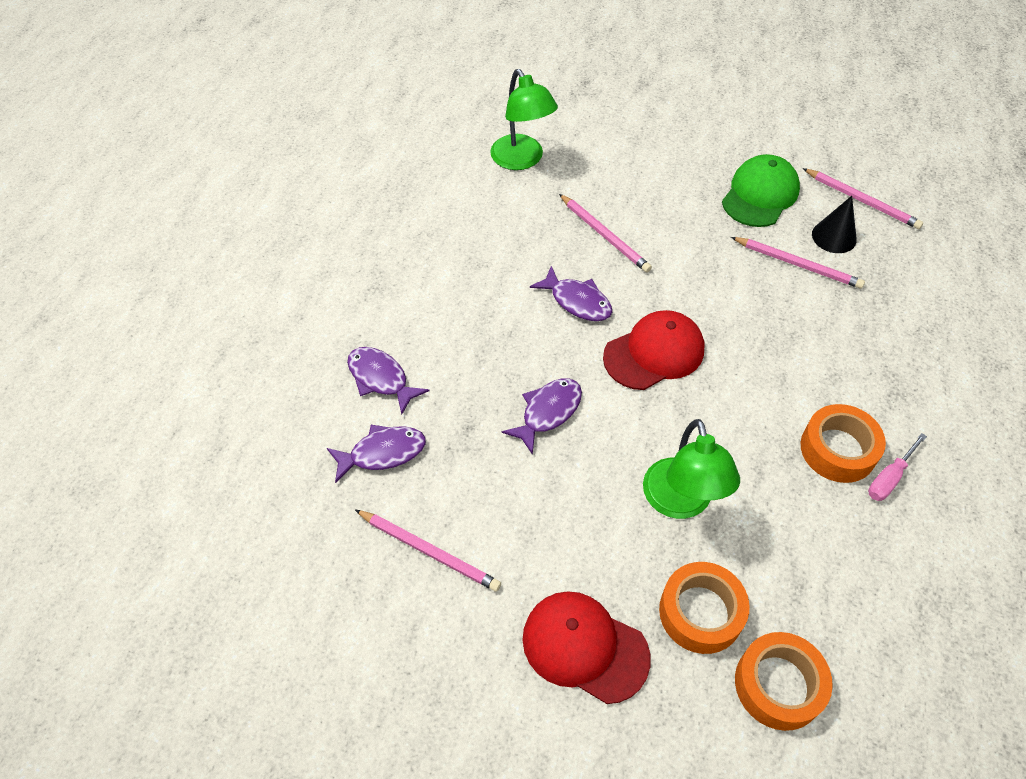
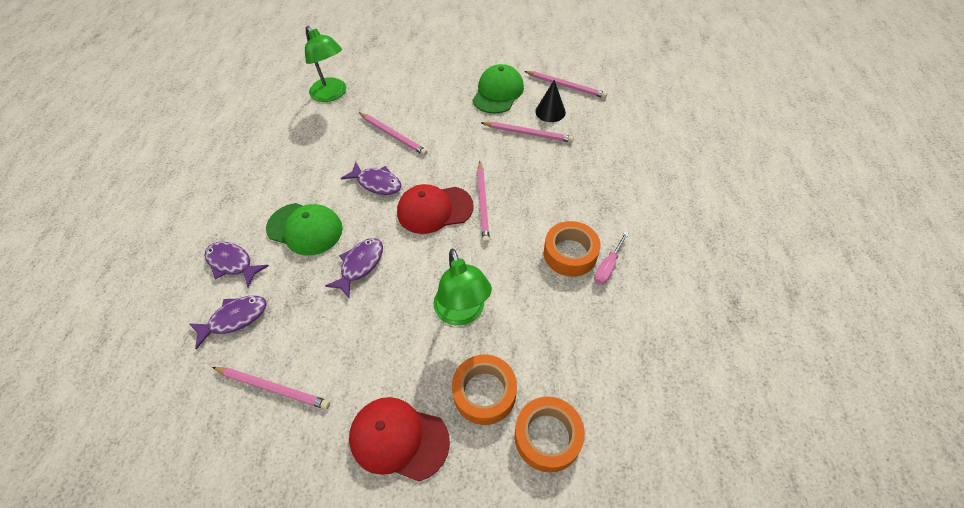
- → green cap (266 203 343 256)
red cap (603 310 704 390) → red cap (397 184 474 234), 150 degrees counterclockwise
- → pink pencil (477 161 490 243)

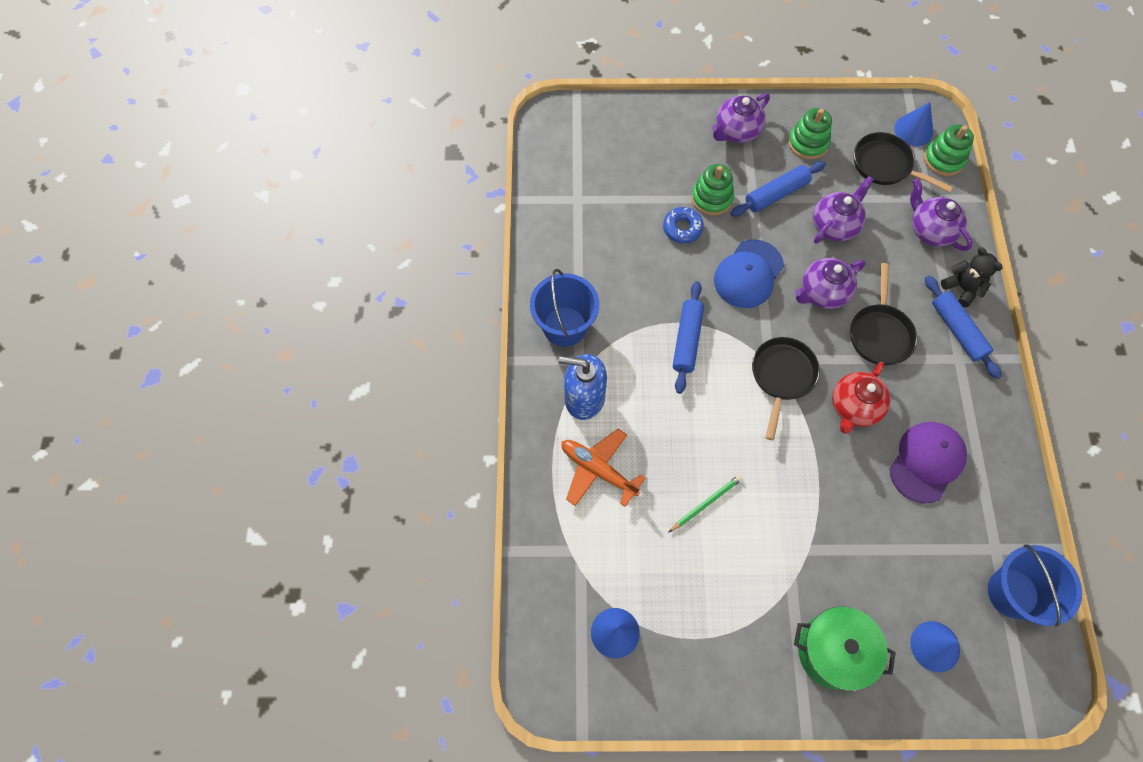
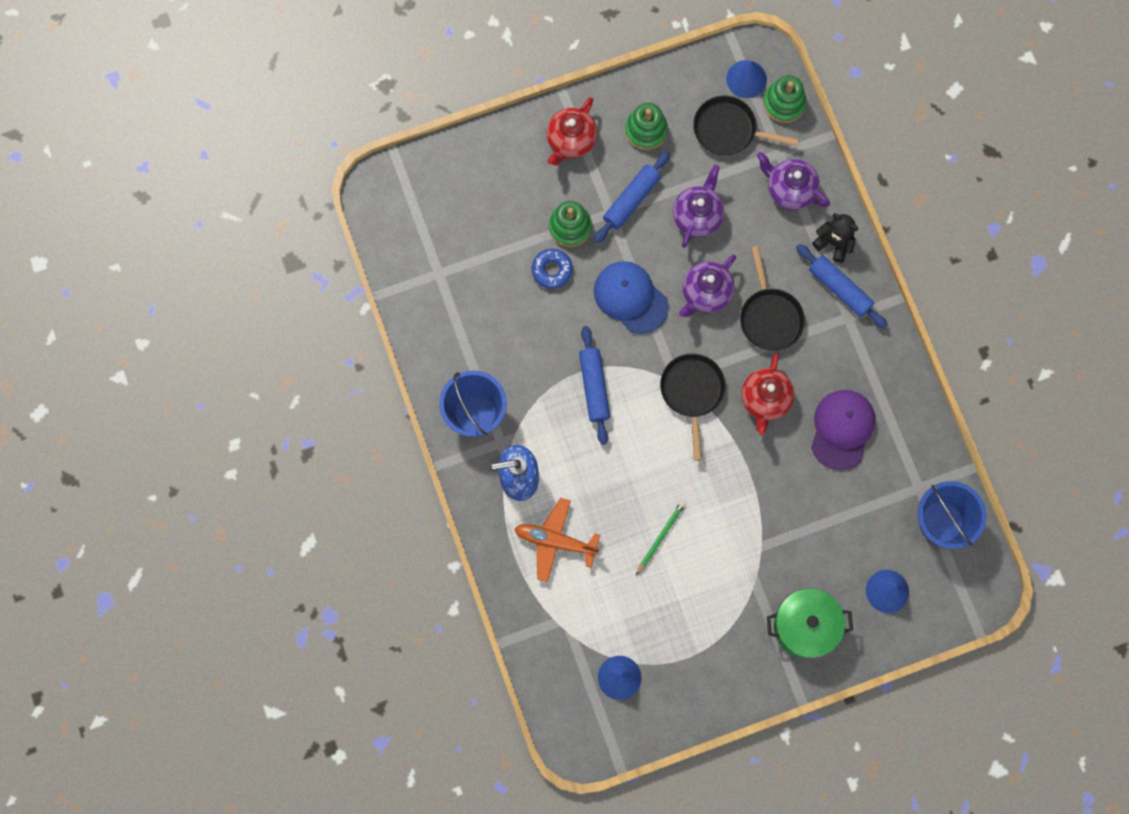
purple teapot (712 93 770 143) → red teapot (546 97 597 165)
blue cap (714 239 784 308) → blue cap (594 261 669 334), 120 degrees clockwise

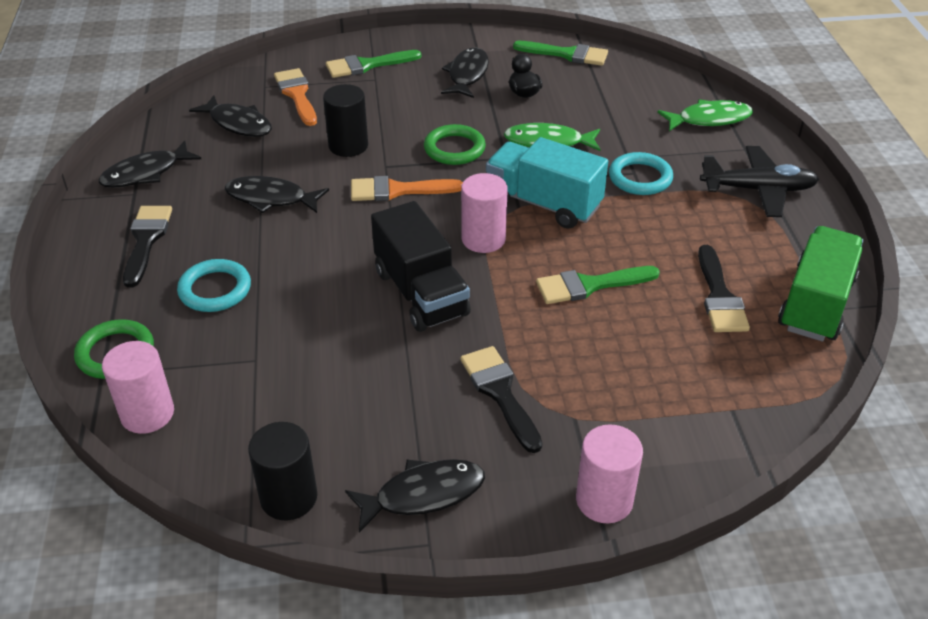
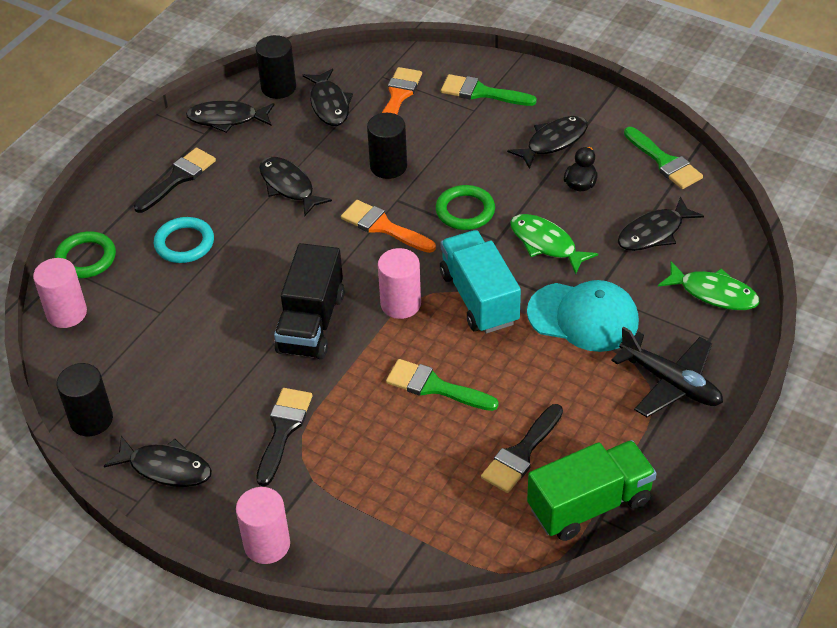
- → black cylinder (256 35 296 99)
turquoise ring (609 152 673 195) → turquoise cap (527 280 639 352)
- → black fish (618 196 704 251)

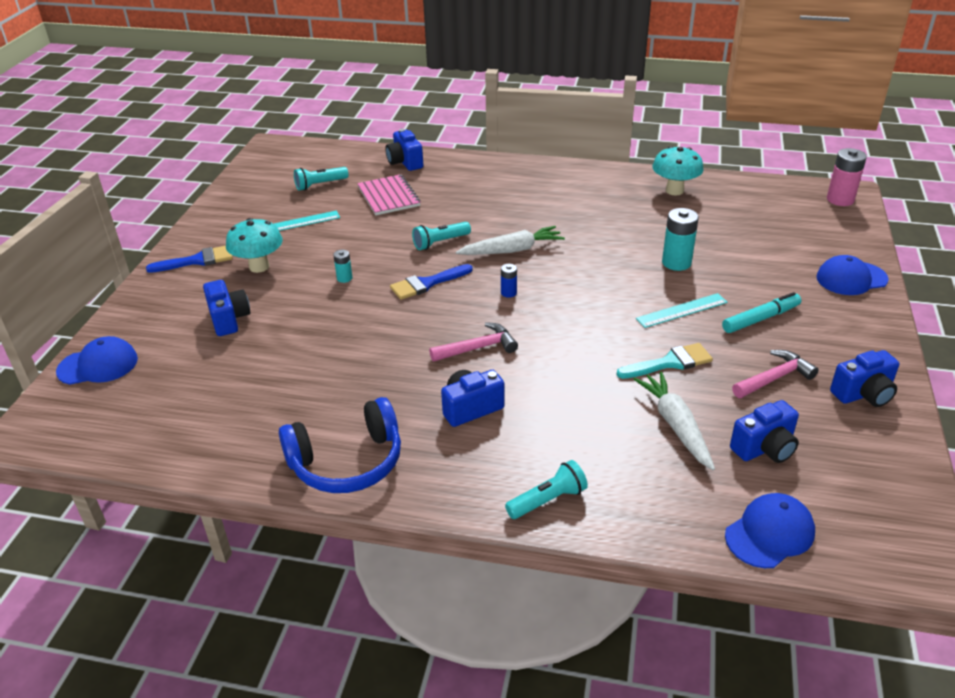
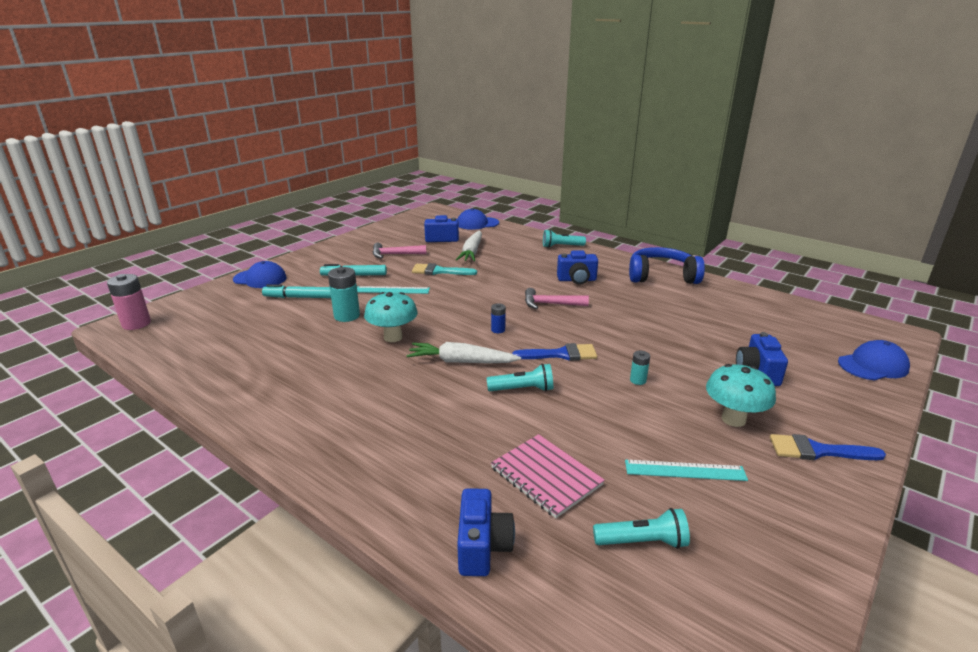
- → turquoise marker (262 284 331 298)
turquoise mushroom (652 146 704 196) → turquoise mushroom (364 292 418 342), shifted
pink notebook (357 174 421 215) → pink notebook (491 434 605 518), 45 degrees counterclockwise
blue cap (56 336 138 385) → blue cap (838 340 910 380), 150 degrees clockwise
blue camera (830 350 899 407) → -

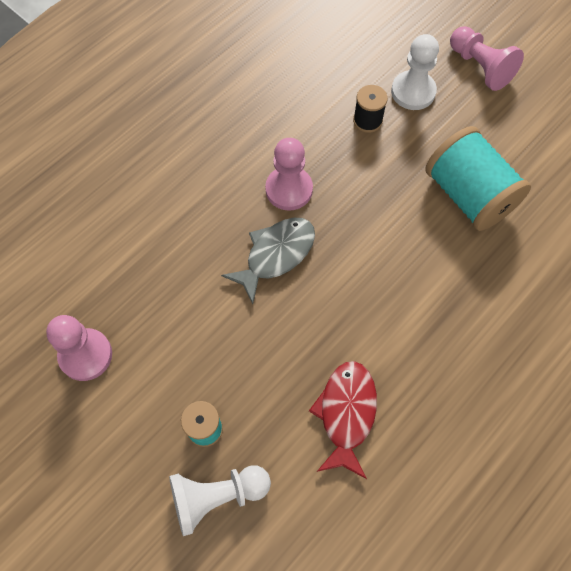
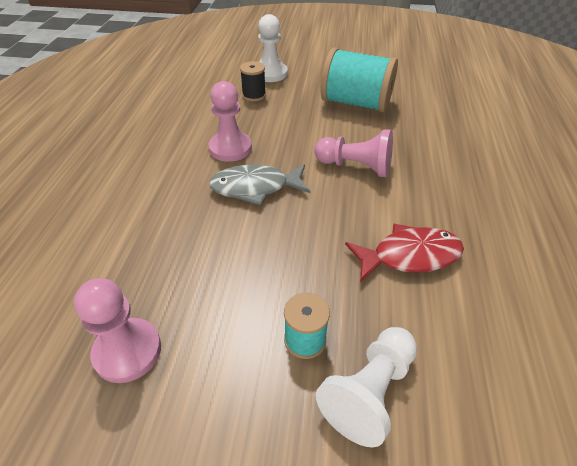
grey fish (221 218 315 304) → grey fish (209 165 310 205), 105 degrees counterclockwise
pink pawn (450 26 524 91) → pink pawn (314 129 393 177), shifted
red fish (309 361 377 479) → red fish (345 224 464 282), 105 degrees clockwise

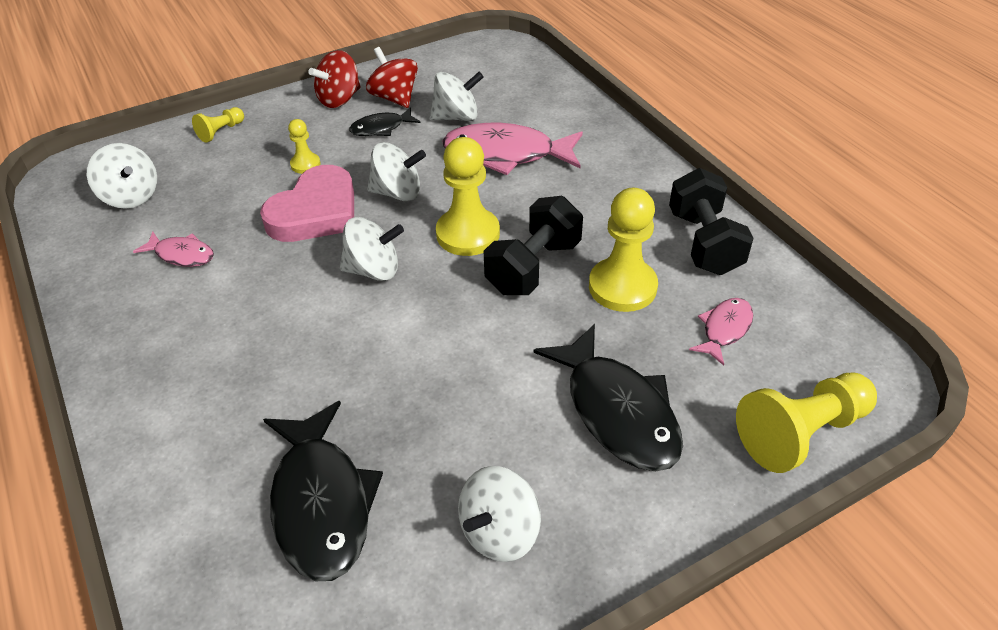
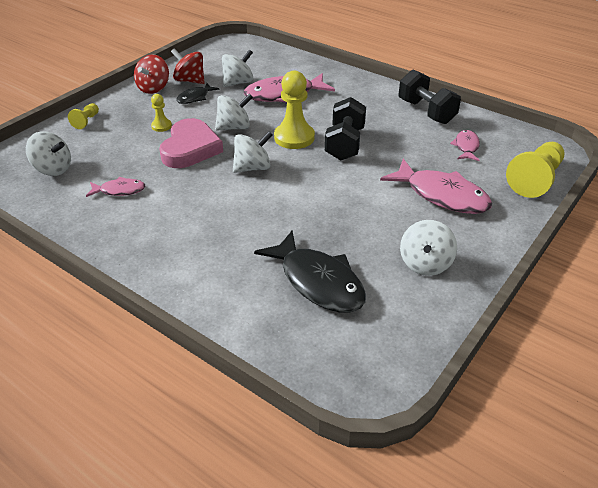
black fish (533 324 683 471) → pink fish (380 159 492 214)
yellow pawn (589 188 658 312) → -

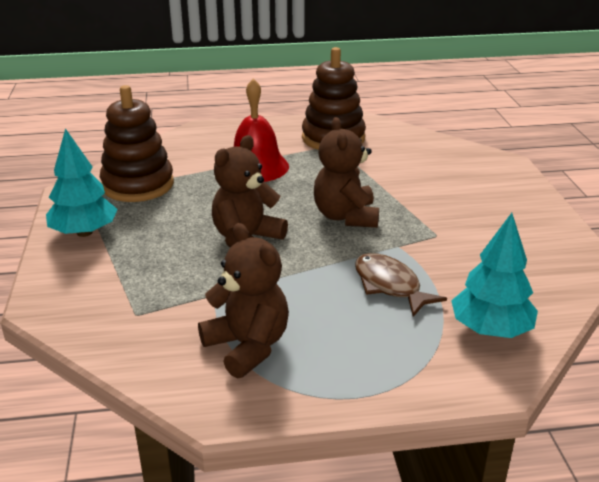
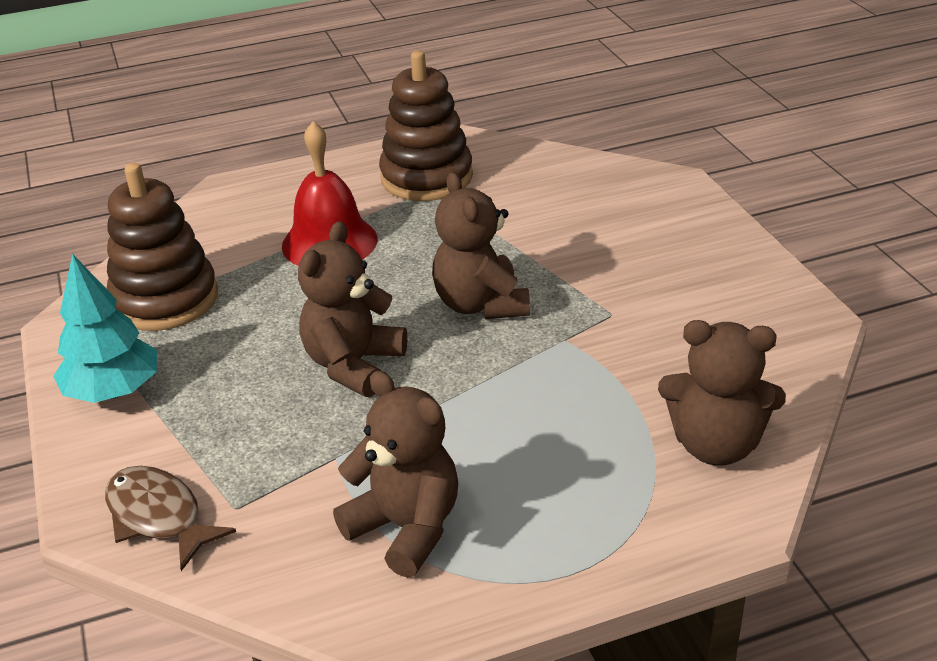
brown fish (355 253 447 317) → brown fish (105 466 236 571), shifted
turquoise tree (451 213 538 338) → brown teddy bear (658 320 786 466)

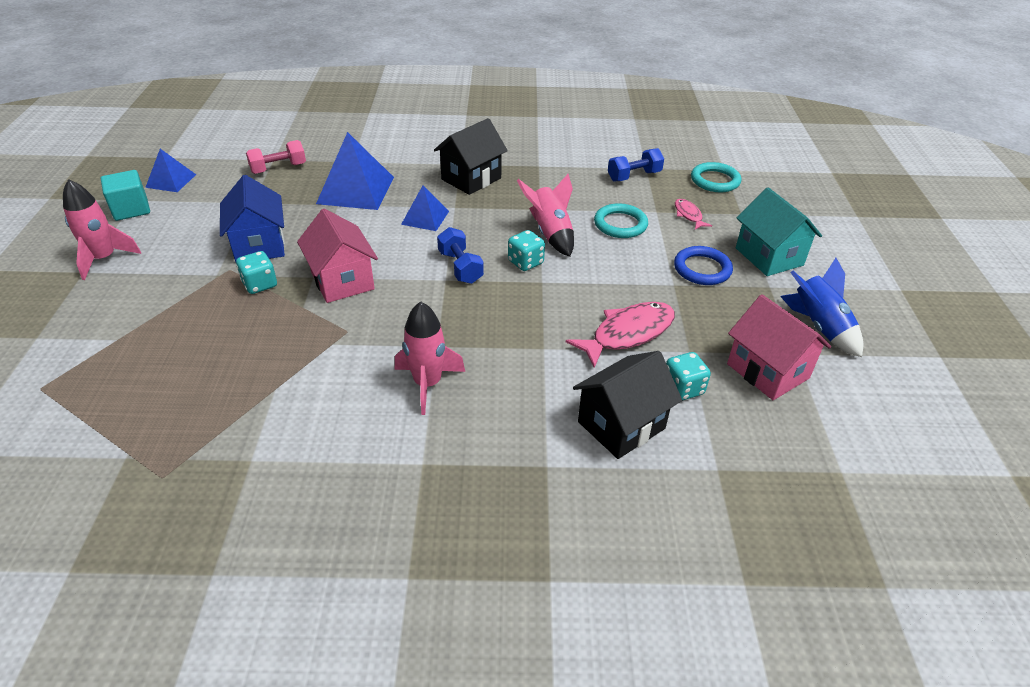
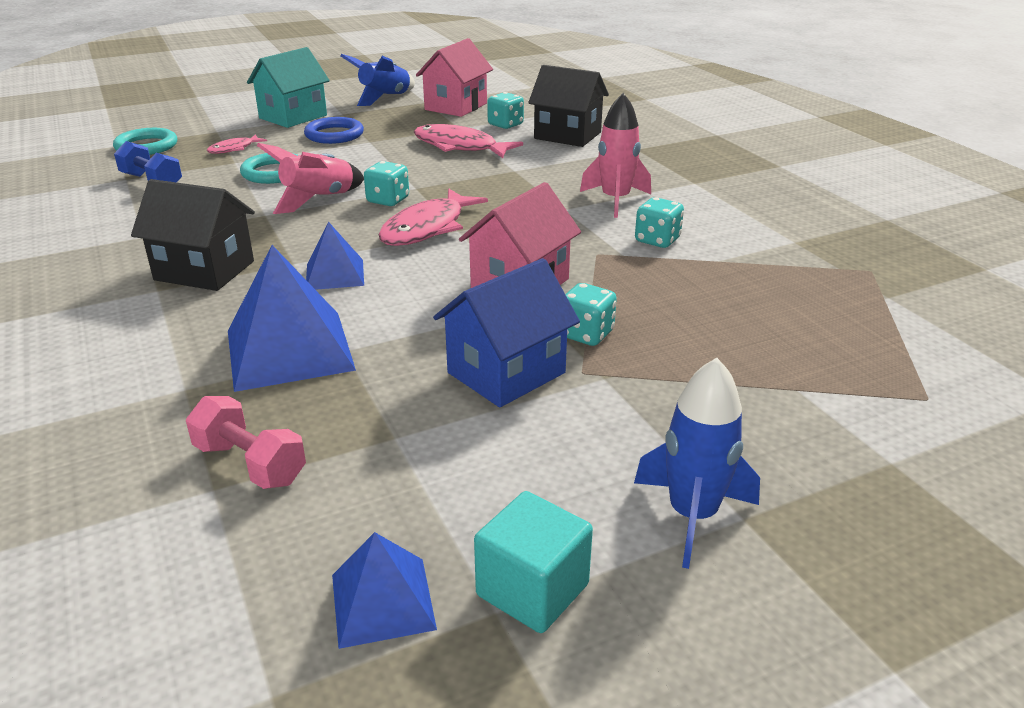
blue dumbbell (437 227 484 284) → pink fish (378 189 488 246)
pink rocket (63 179 141 280) → blue rocket (634 358 760 569)
- → turquoise dice (635 197 684 248)

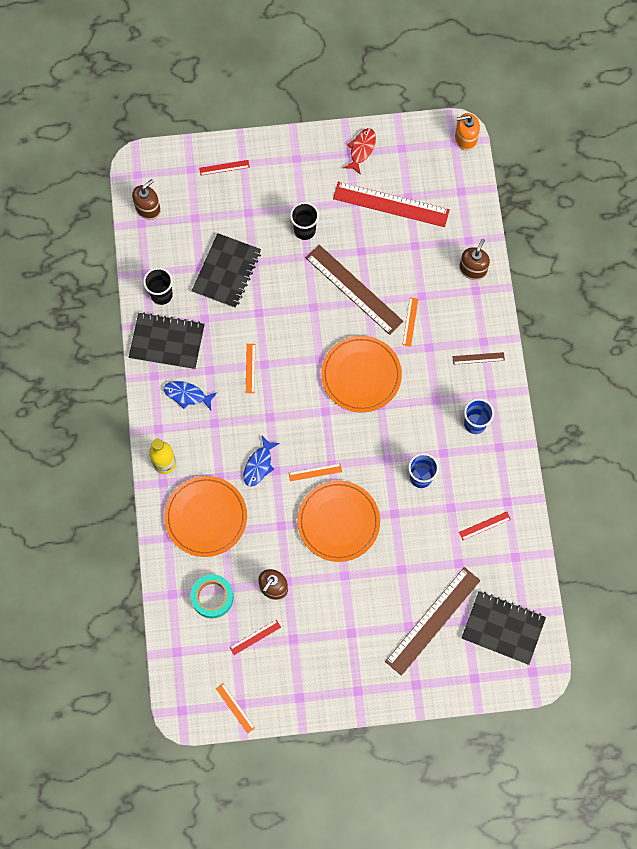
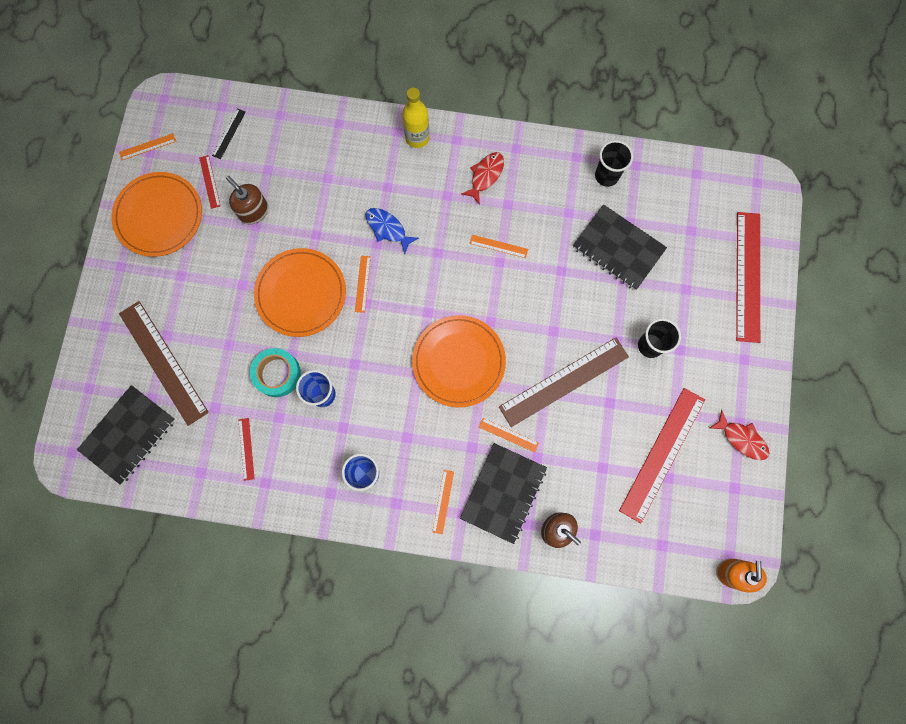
orange plate (164 476 247 557) → orange plate (112 172 202 257), shifted
- → black ruler (212 108 246 159)
turquoise tape (191 574 234 618) → turquoise tape (250 348 301 397), shifted
brown ruler (452 352 505 365) → orange ruler (432 470 454 534)
black notebook (129 312 205 370) → black notebook (460 443 547 544), shifted
blue fish (164 381 217 410) → red fish (461 152 504 205)
red ruler (199 160 250 175) → red ruler (736 212 760 343), x2.30
brown soap dispenser (132 179 161 220) → -

